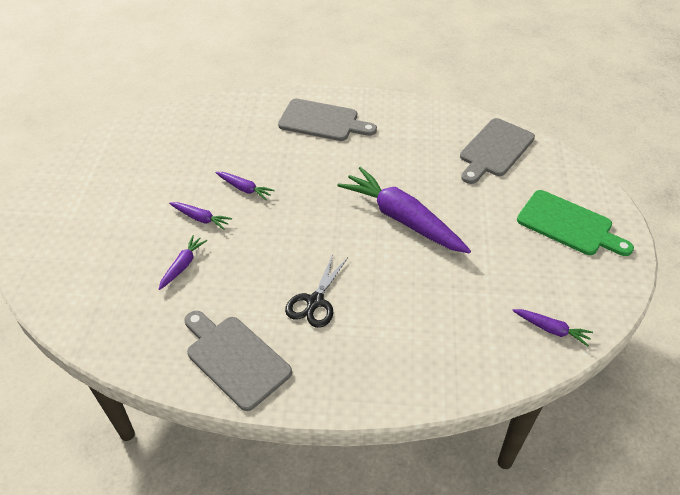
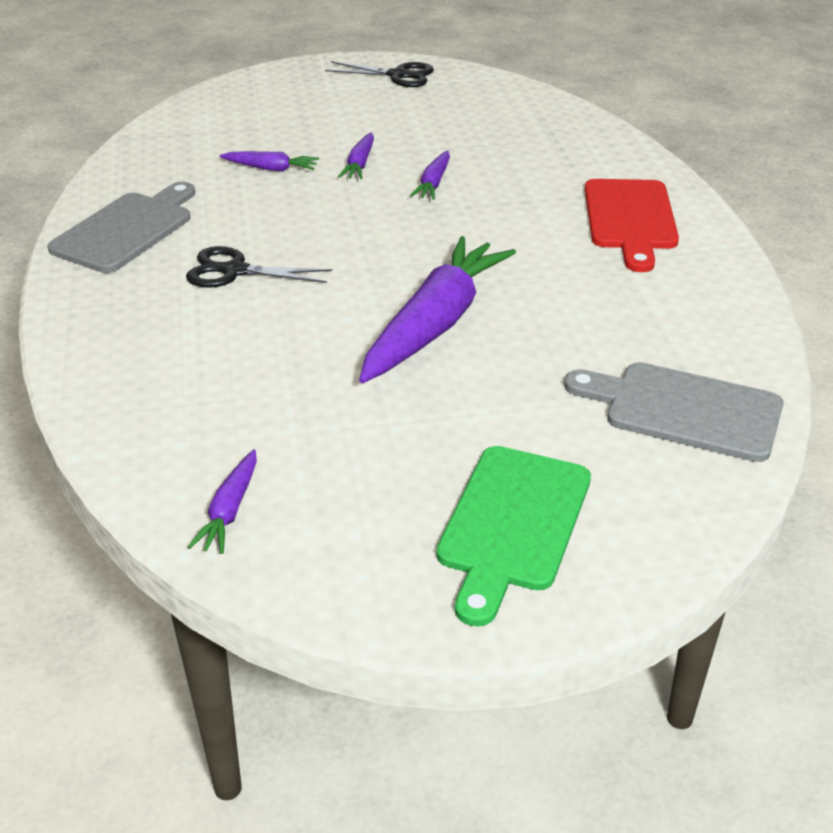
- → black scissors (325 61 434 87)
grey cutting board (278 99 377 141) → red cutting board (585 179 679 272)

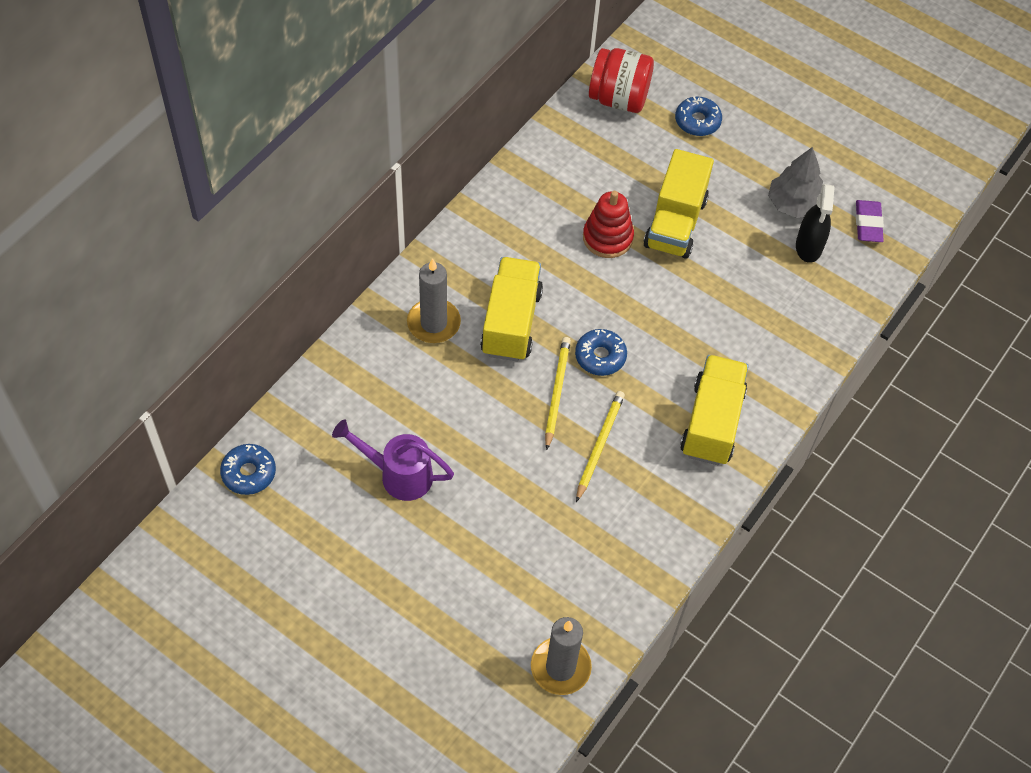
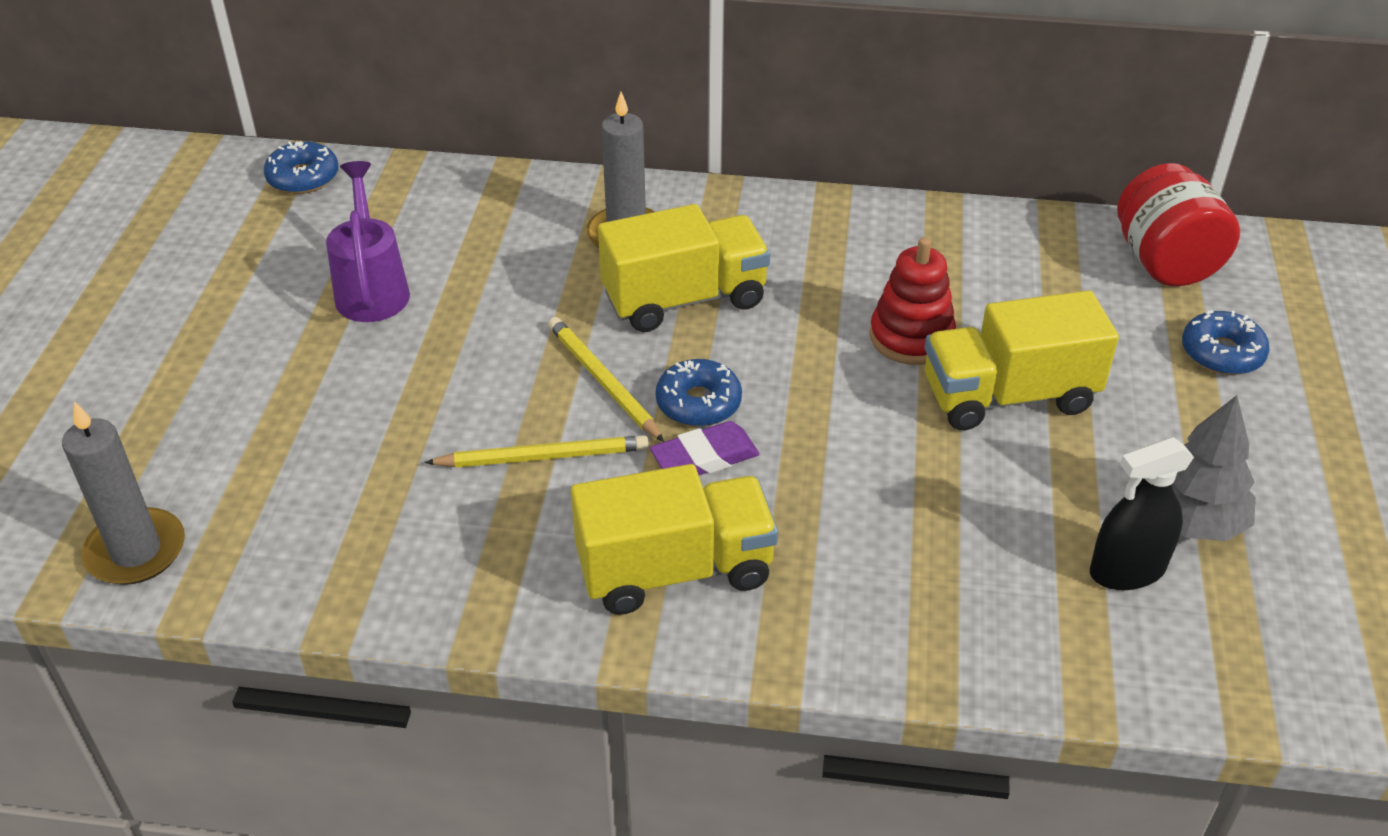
yellow pencil (545 337 571 450) → yellow pencil (548 317 664 442), 105 degrees counterclockwise
purple eraser (856 200 884 242) → purple eraser (650 421 759 475), shifted

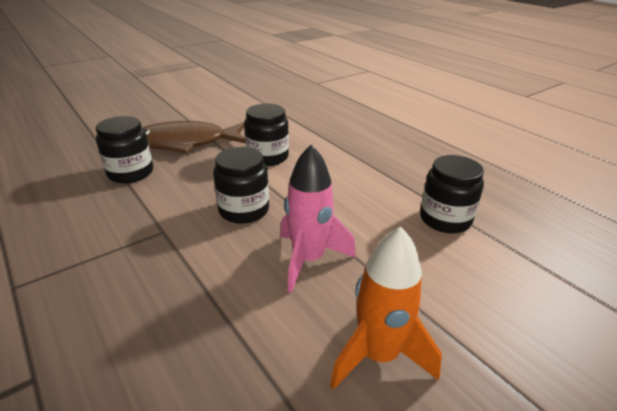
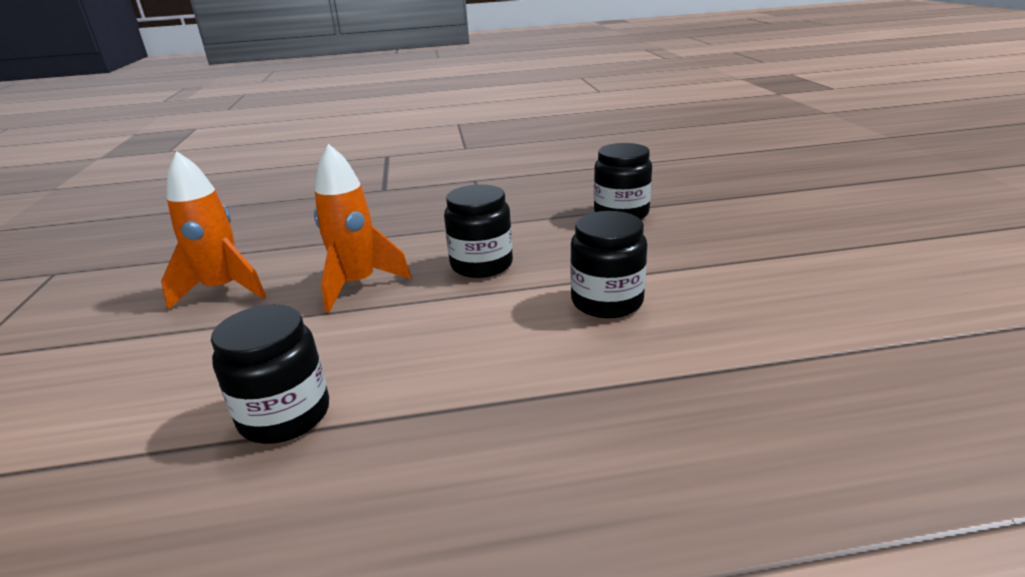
pink rocket (280 145 356 293) → orange rocket (314 144 411 313)
brown fish (143 121 246 154) → -

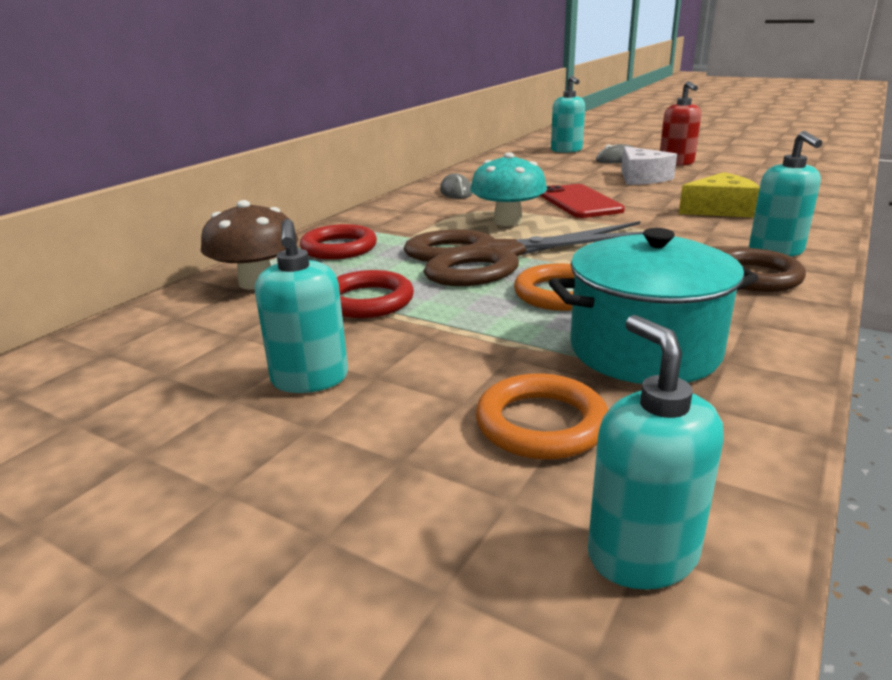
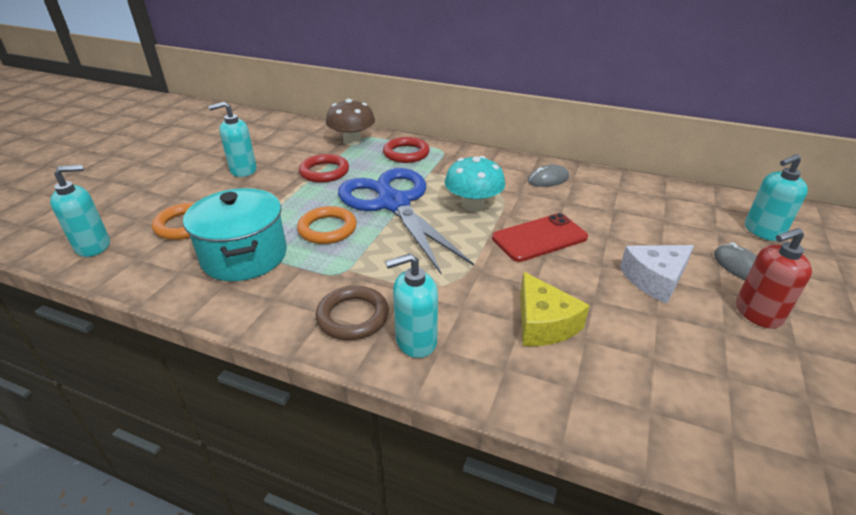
brown scissors (403 221 644 286) → blue scissors (338 168 474 274)

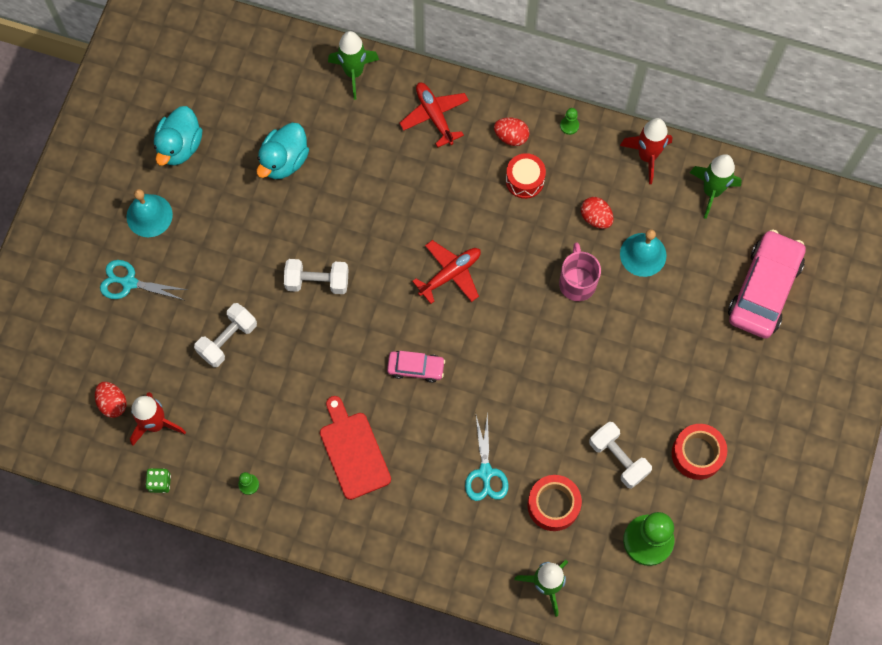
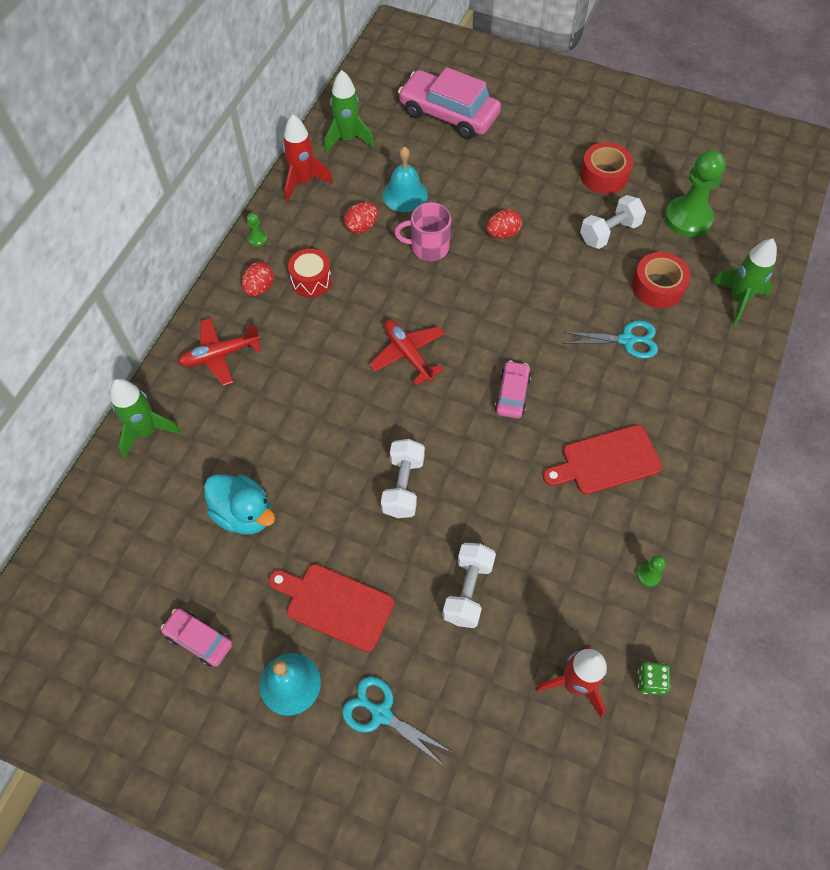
turquoise duck (154 106 202 166) → pink car (161 608 233 667)
- → red cutting board (268 564 394 652)
turquoise scissors (100 260 187 300) → turquoise scissors (342 676 453 767), 105 degrees clockwise
white dumbbell (194 303 257 367) → white dumbbell (442 543 496 628), 60 degrees clockwise
red egg (95 382 127 418) → red egg (486 209 522 239), shifted

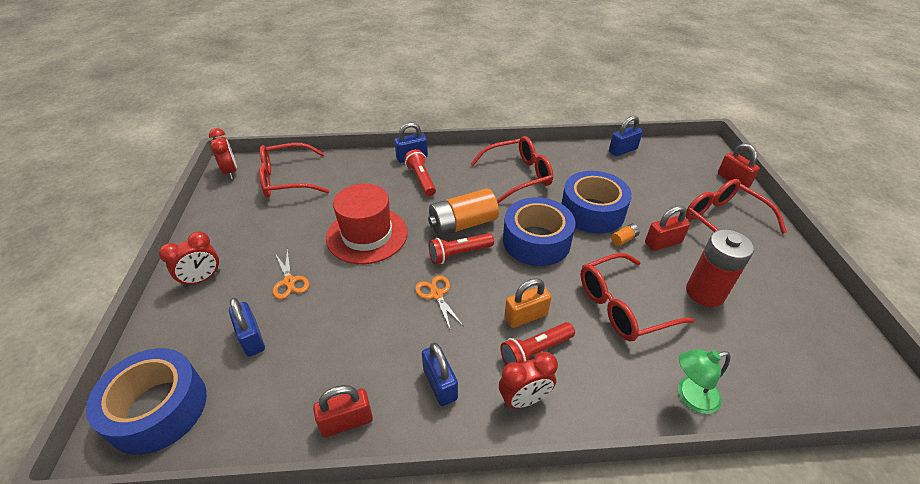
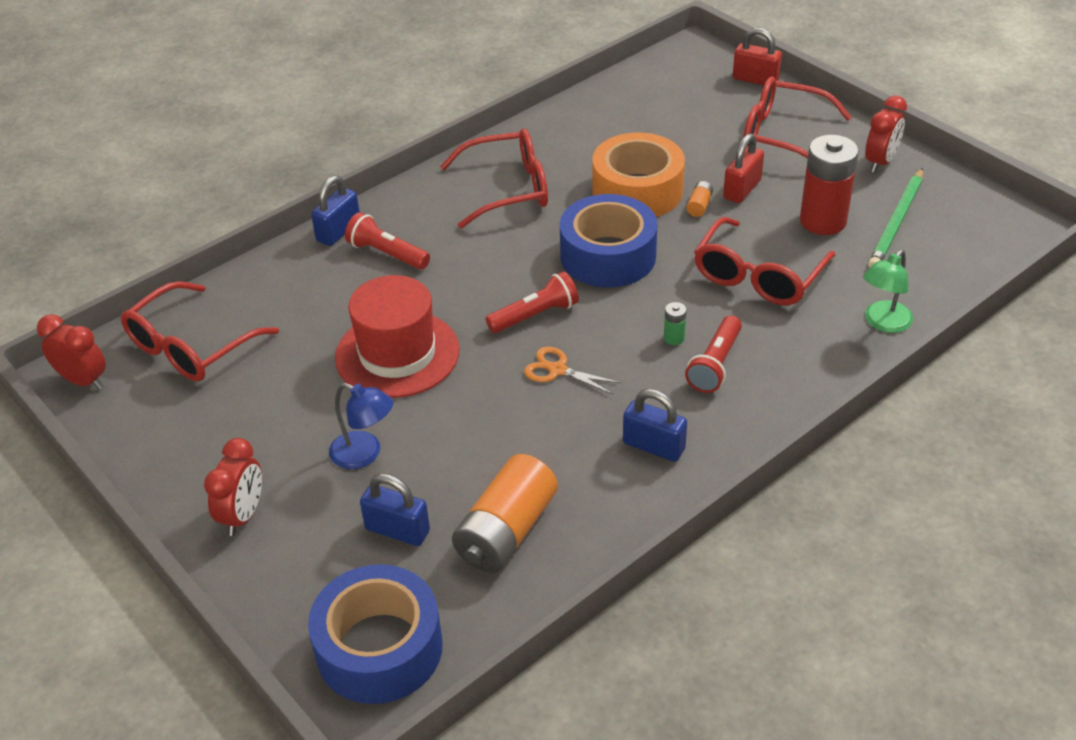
orange scissors (273 249 309 299) → blue lamp (329 383 393 469)
red glasses (470 136 553 203) → red glasses (440 128 548 229), 45 degrees clockwise
orange battery (428 188 499 236) → orange battery (452 454 558 573), shifted
red flashlight (429 233 494 264) → red flashlight (486 271 579 333), 150 degrees counterclockwise
blue tape (561 171 632 233) → orange tape (592 132 685 217)
orange padlock (504 278 551 328) → green battery (664 302 687 345)
red clock (499 352 558 408) → red clock (865 96 907 173), shifted
- → green pencil (868 168 923 268)
red padlock (313 385 373 437) → -
blue padlock (609 116 643 156) → -

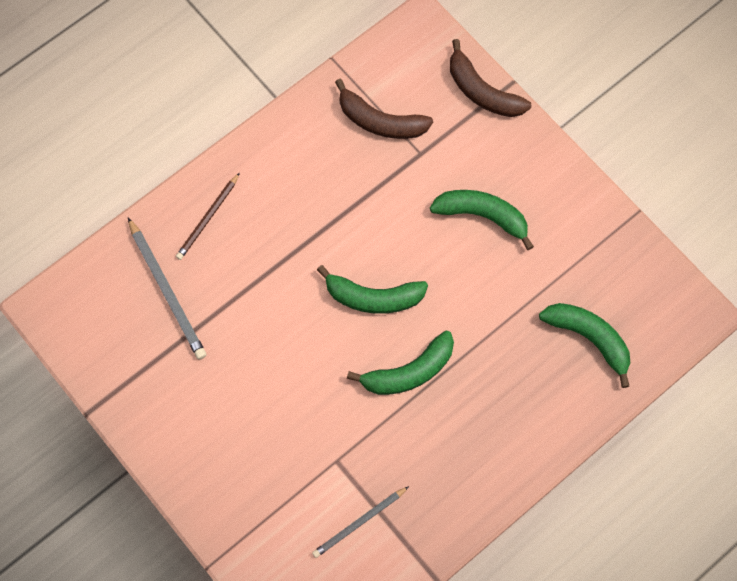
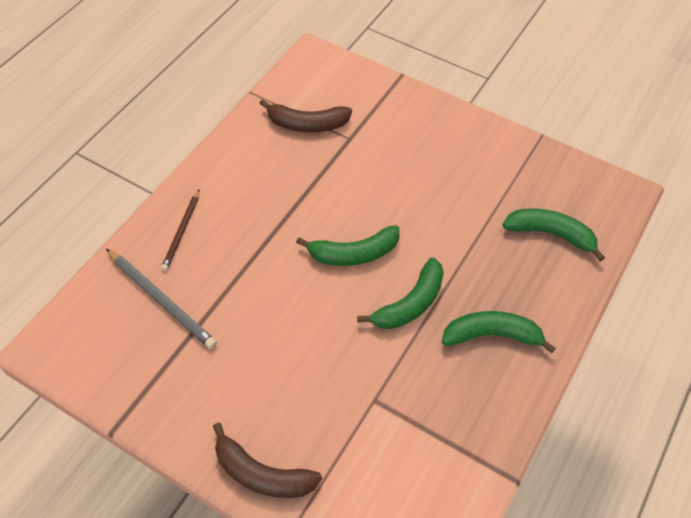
brown banana (450 39 531 117) → brown banana (213 422 322 498), shifted
green banana (430 190 534 250) → green banana (442 311 556 354), shifted
grey pencil (312 486 409 558) → -

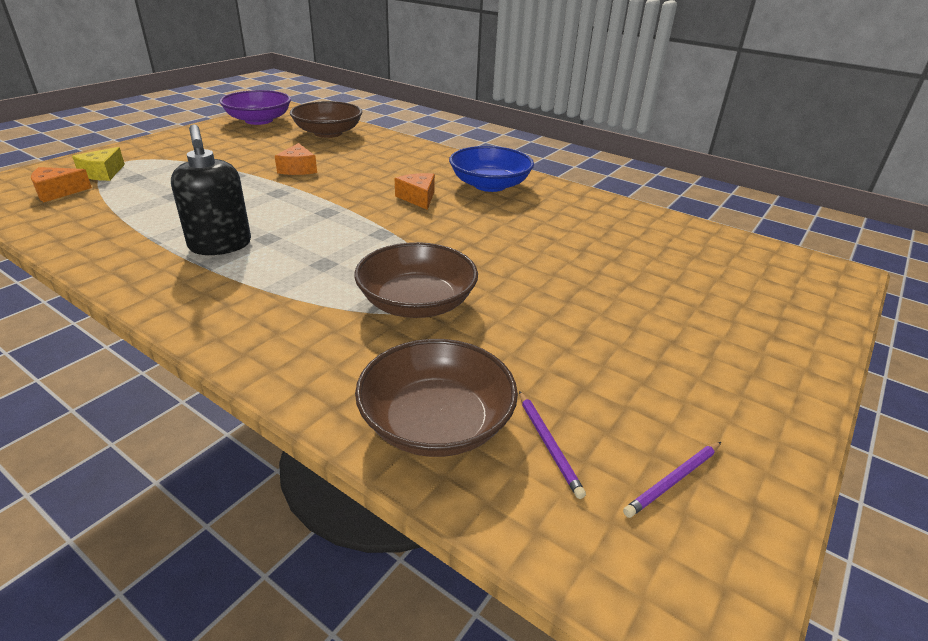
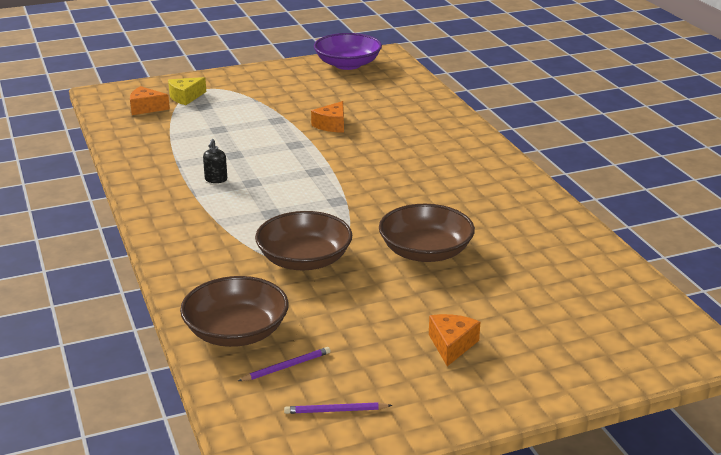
black soap dispenser (171 124 251 255) → black soap dispenser (203 139 227 183), x0.47
purple pencil (519 391 586 499) → purple pencil (238 347 331 381), 135 degrees counterclockwise
brown bowl (290 101 362 138) → brown bowl (379 204 475 262), shifted
orange cheese (395 173 435 210) → orange cheese (429 314 480 366), shifted
blue bowl (449 146 534 192) → -

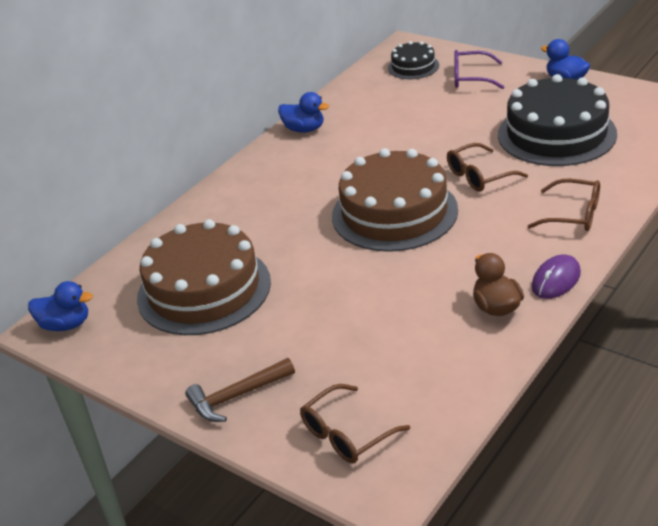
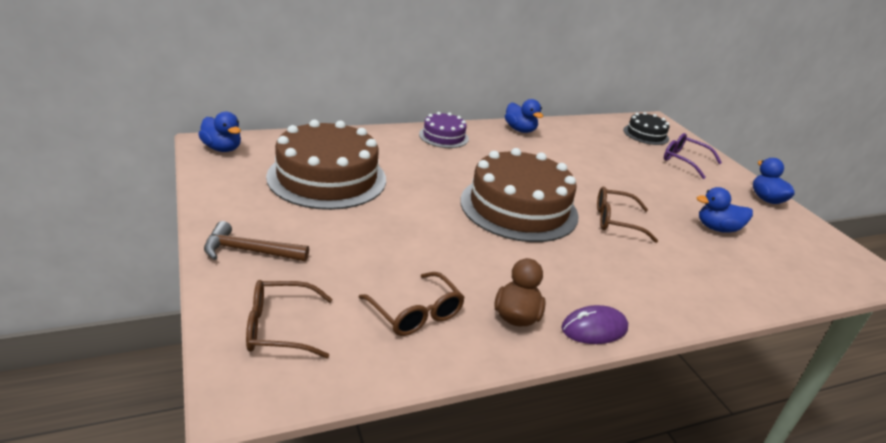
brown glasses (528 179 600 231) → brown glasses (359 272 465 336), shifted
- → purple cake (419 112 469 148)
black cake (498 74 617 166) → blue duck (697 187 753 233)

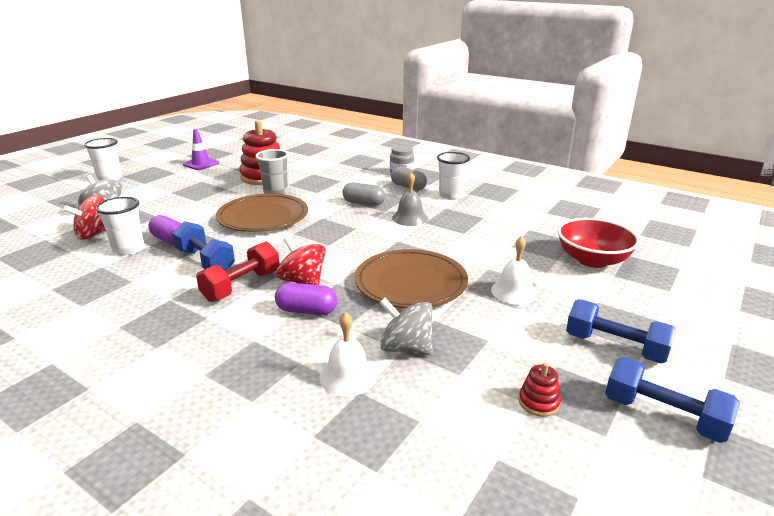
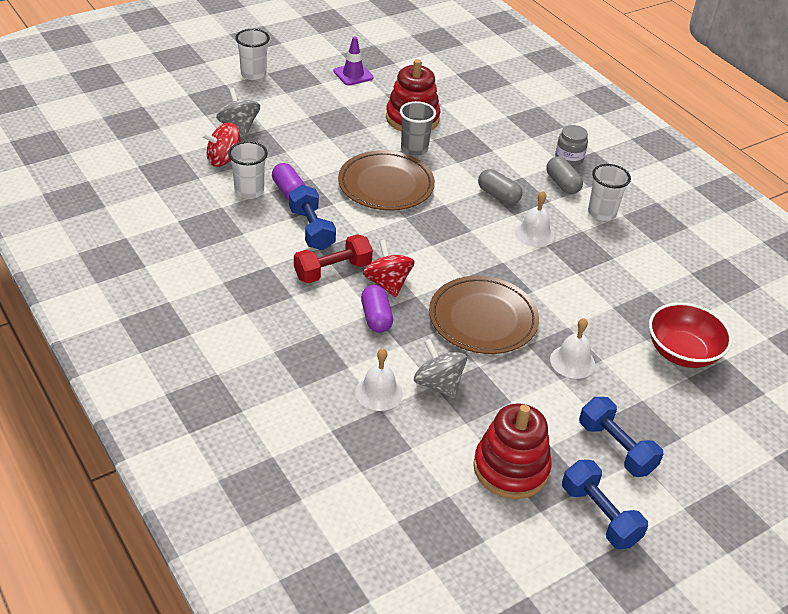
purple capsule (275 283 337 315) → purple capsule (361 285 393 333), 45 degrees clockwise
red stacking toy (519 362 561 417) → red stacking toy (473 403 552 499), x2.29
grey bell (392 172 428 226) → white bell (515 191 554 247)

